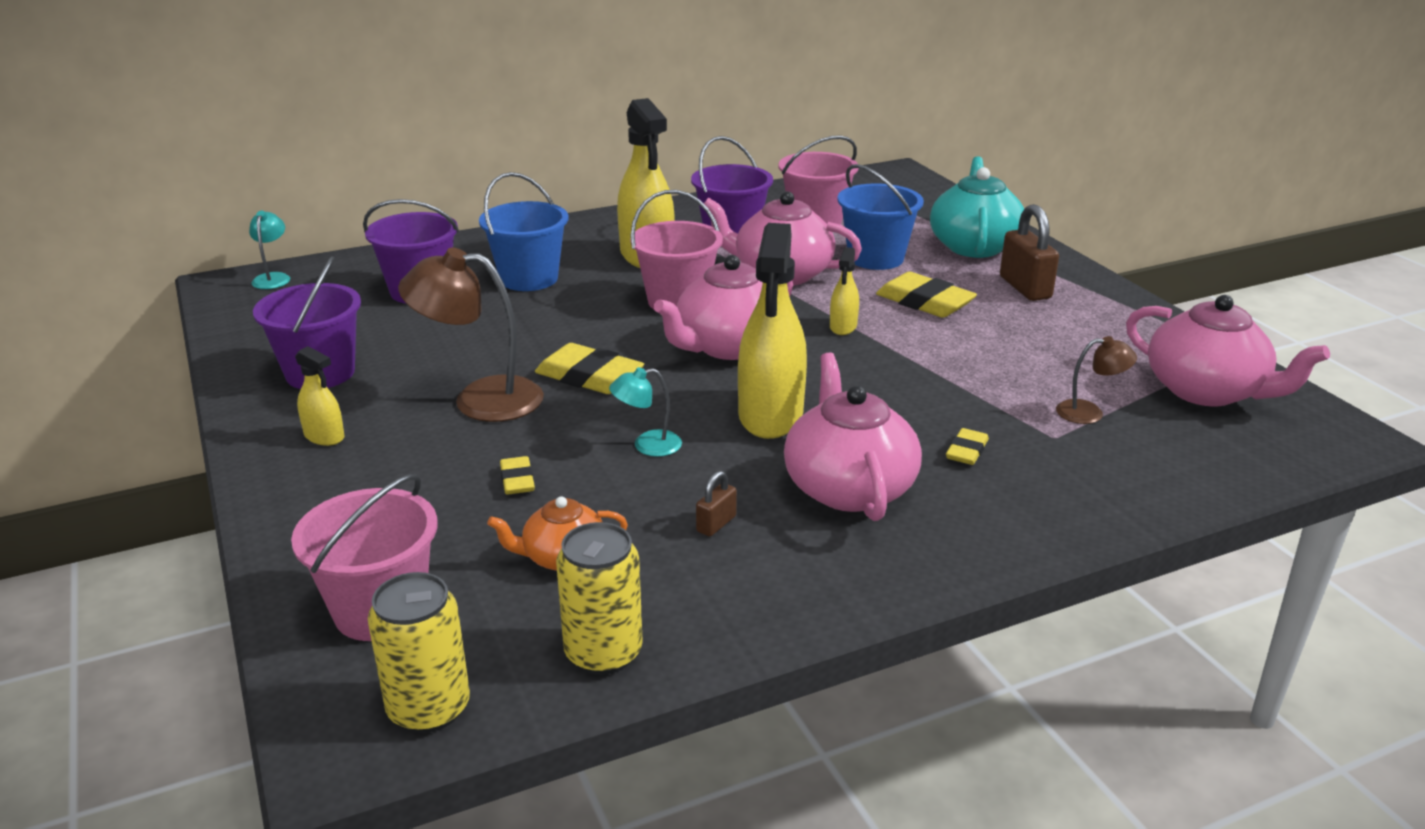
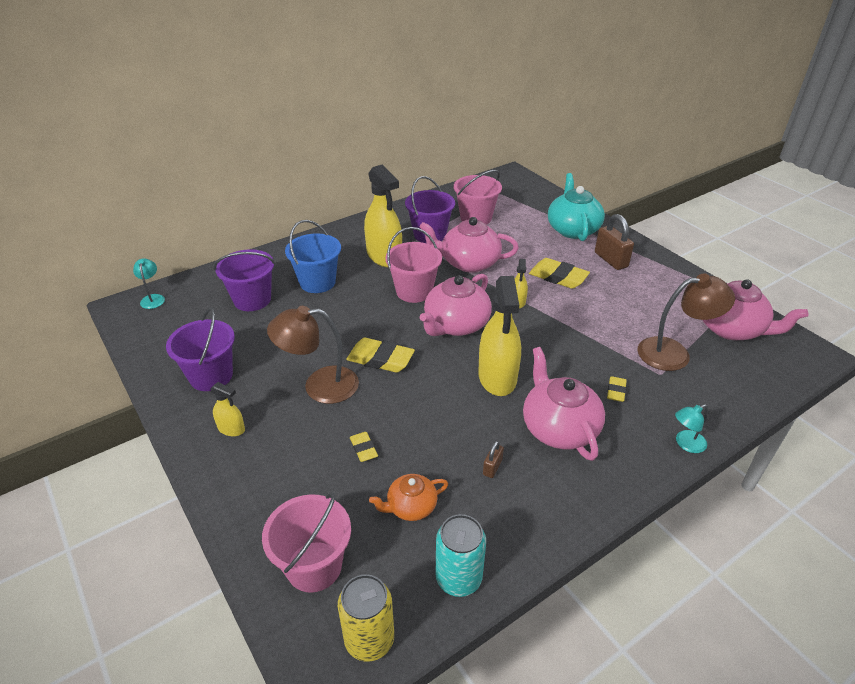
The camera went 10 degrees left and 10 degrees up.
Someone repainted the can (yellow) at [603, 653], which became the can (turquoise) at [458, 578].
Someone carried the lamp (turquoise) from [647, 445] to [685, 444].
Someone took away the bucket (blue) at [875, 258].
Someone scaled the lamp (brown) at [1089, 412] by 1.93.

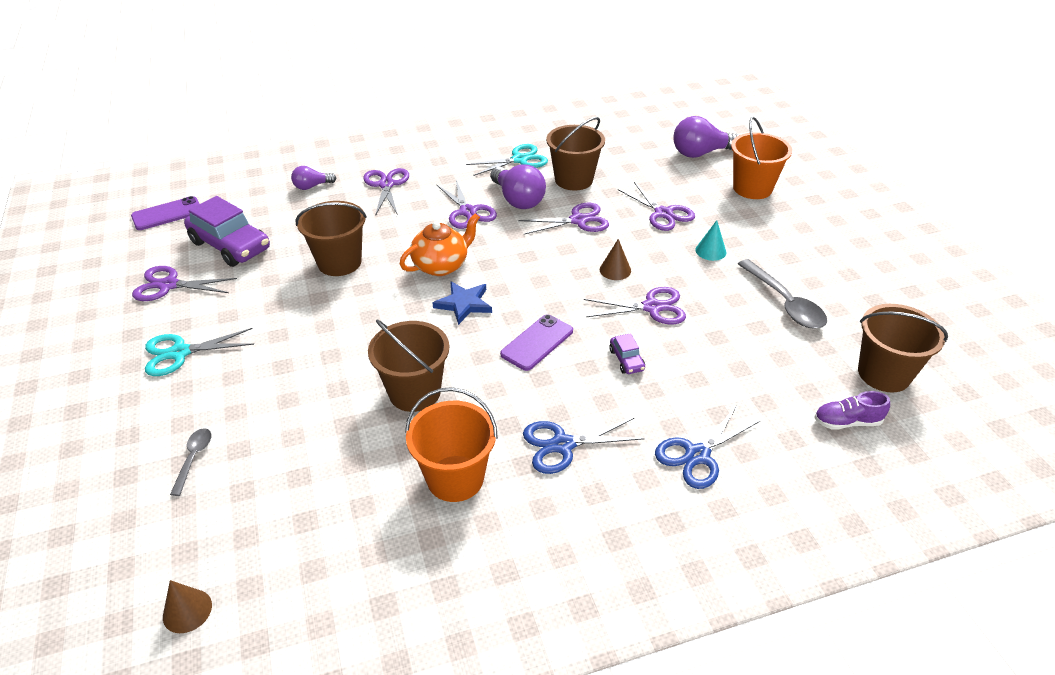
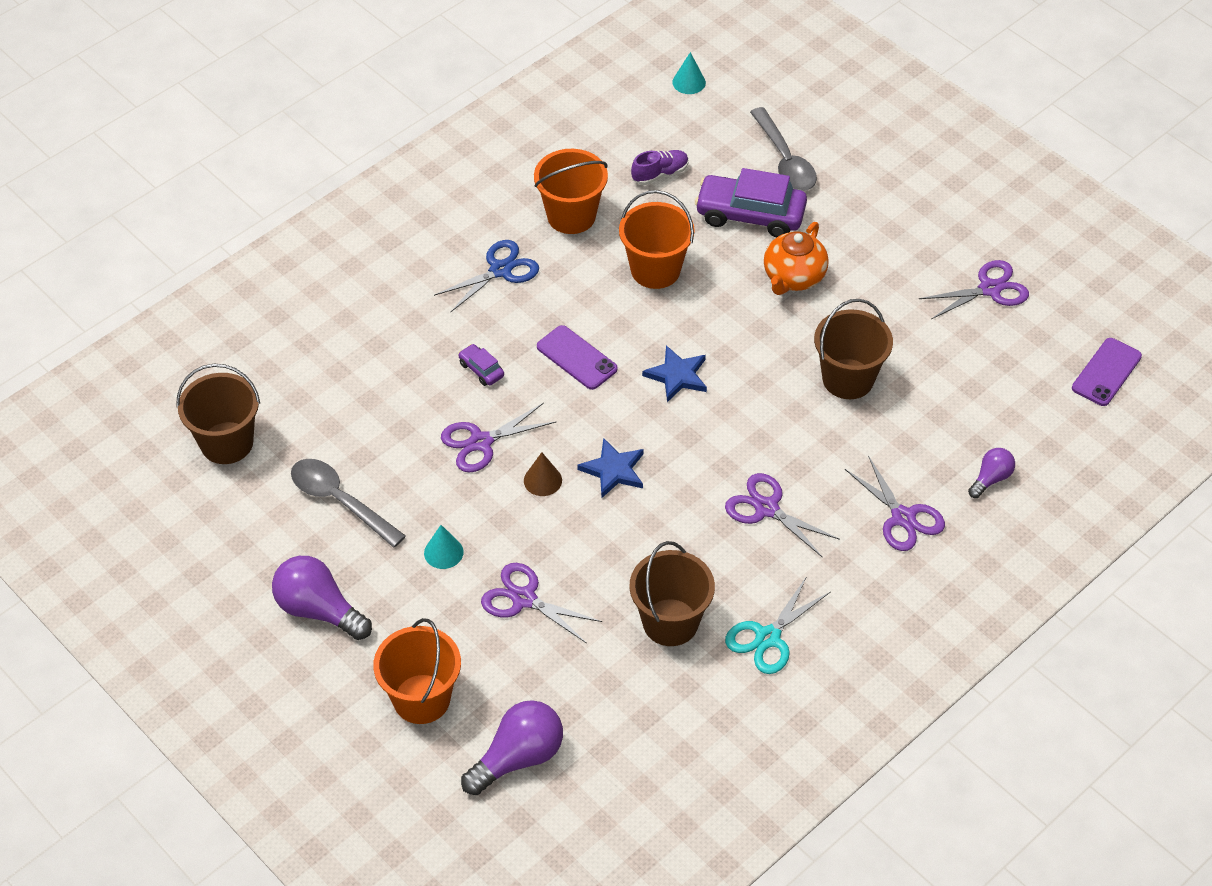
The camera went 155 degrees right and 10 degrees up.
Someone took away the scissors (turquoise) at [180, 353].
Someone repainted the cone (brown) at [187, 611], which became the cone (turquoise) at [689, 82].
Someone scaled the spoon (grey) at [193, 459] by 1.84.
Someone carried the car (purple) from [230, 245] to [750, 215].
Someone repainted the bucket (brown) at [414, 392], which became the bucket (orange) at [655, 270].
Someone carried the teapot (orange) from [441, 265] to [793, 277].
Someone carried the light bulb (purple) from [517, 200] to [319, 610].
Someone rotated the phone (purple) at [537, 342] by 60 degrees counterclockwise.
Someone took away the scissors (purple) at [578, 220].
Someone took away the scissors (blue) at [697, 455].
Someone carried the shoe (purple) from [847, 422] to [660, 174].
Someone put down the star (blue) at [613, 470].

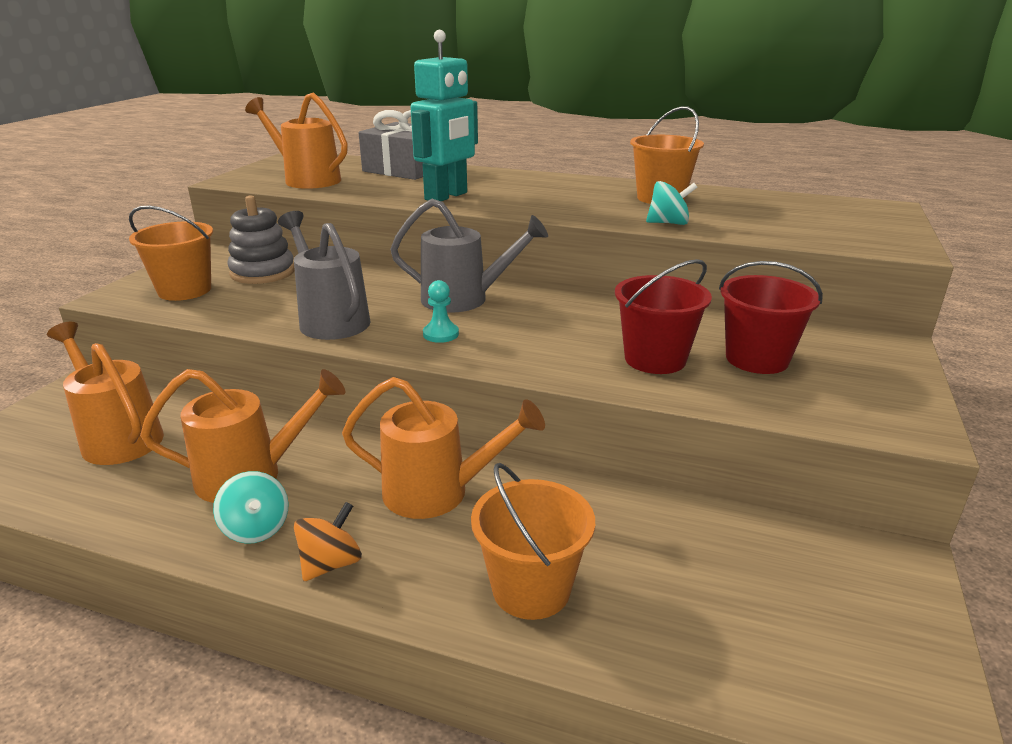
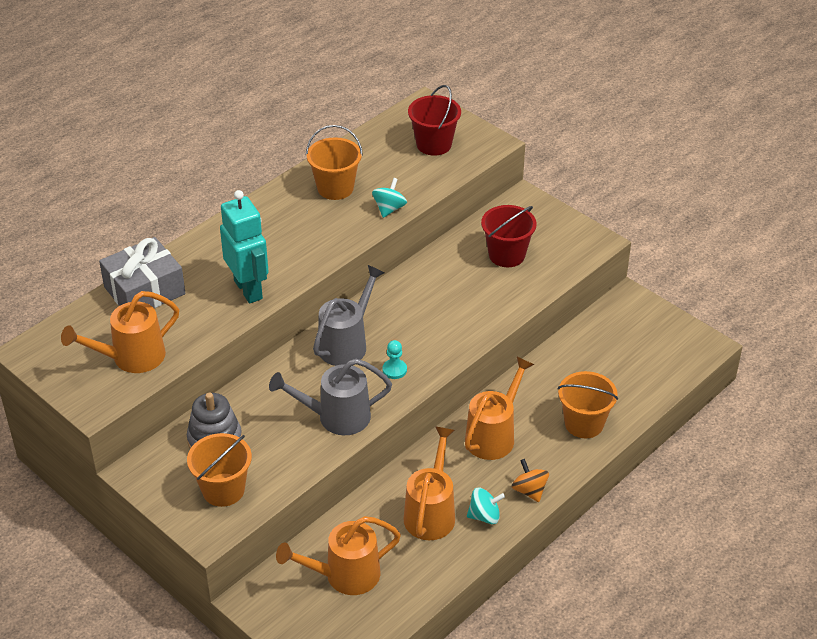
The camera went 65 degrees left and 15 degrees up.
Someone carried the bucket (red) from [655, 359] to [434, 144].

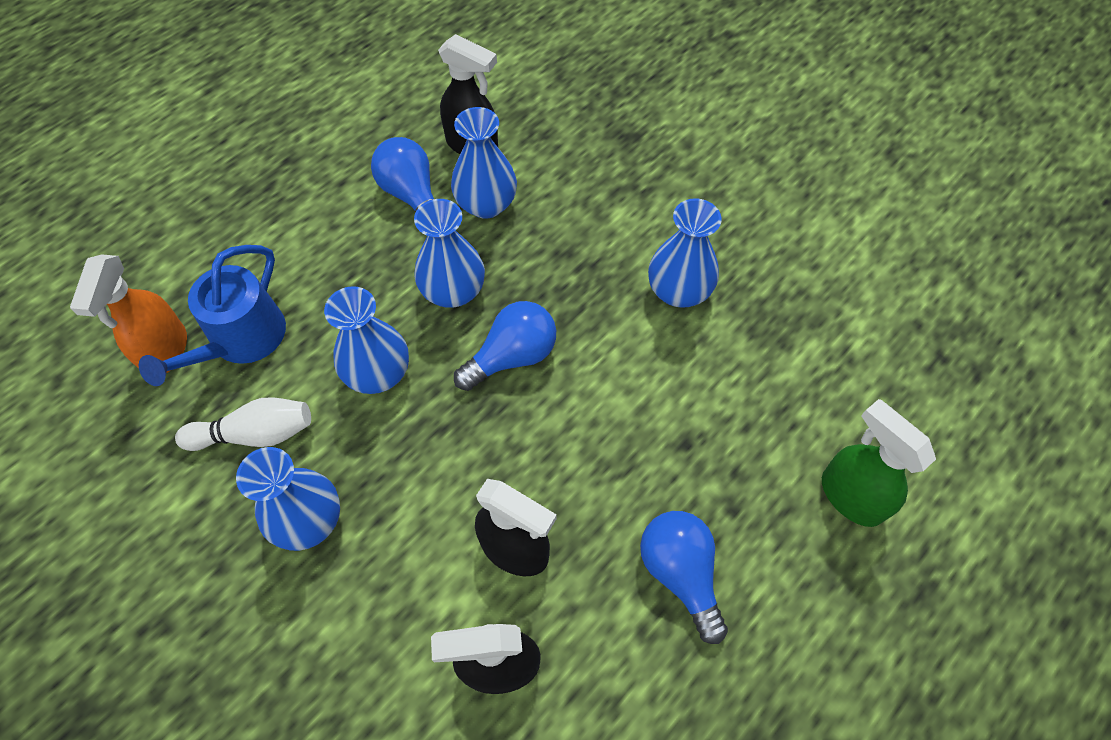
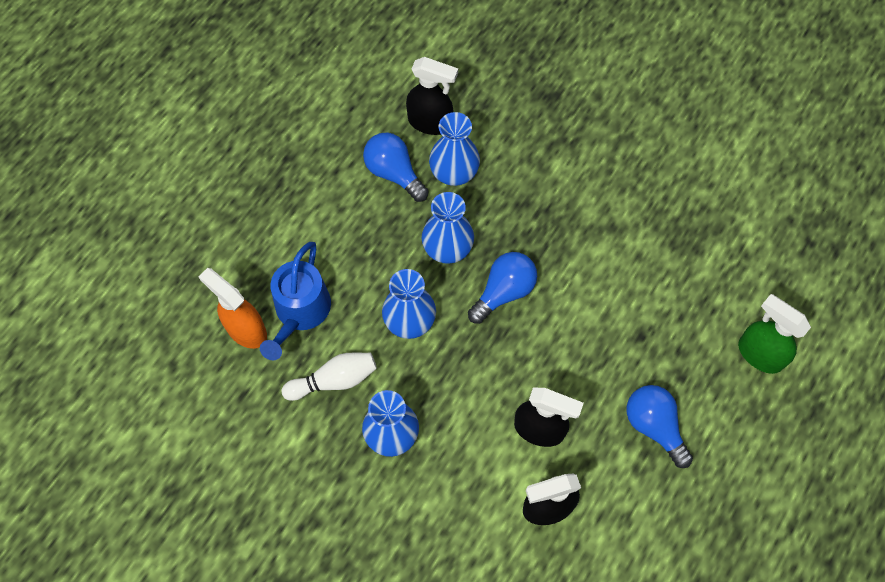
The camera went 10 degrees left and 5 degrees up.
Someone rotated the spray bottle (orange) at [165, 351] by 135 degrees clockwise.
Someone took away the vase (blue) at [678, 291].

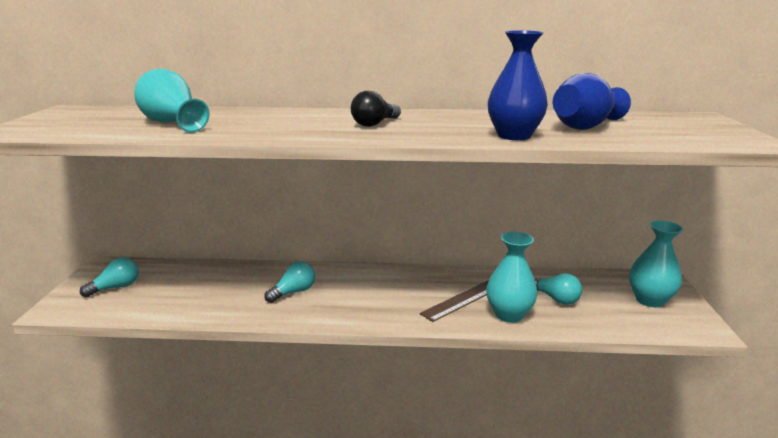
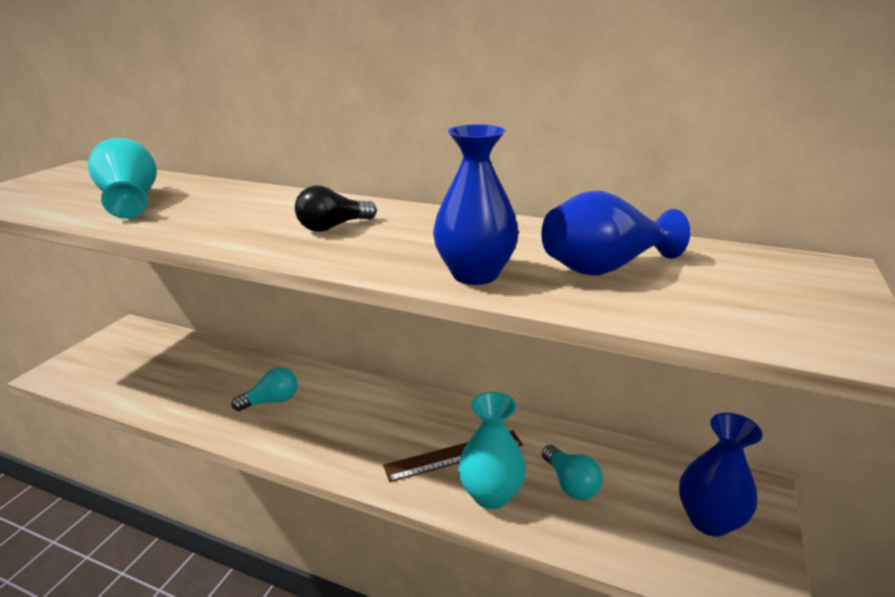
The camera went 20 degrees right and 5 degrees up.
Someone took away the light bulb (turquoise) at [116, 287].
Someone repainted the vase (turquoise) at [649, 300], which became the vase (blue) at [709, 520].

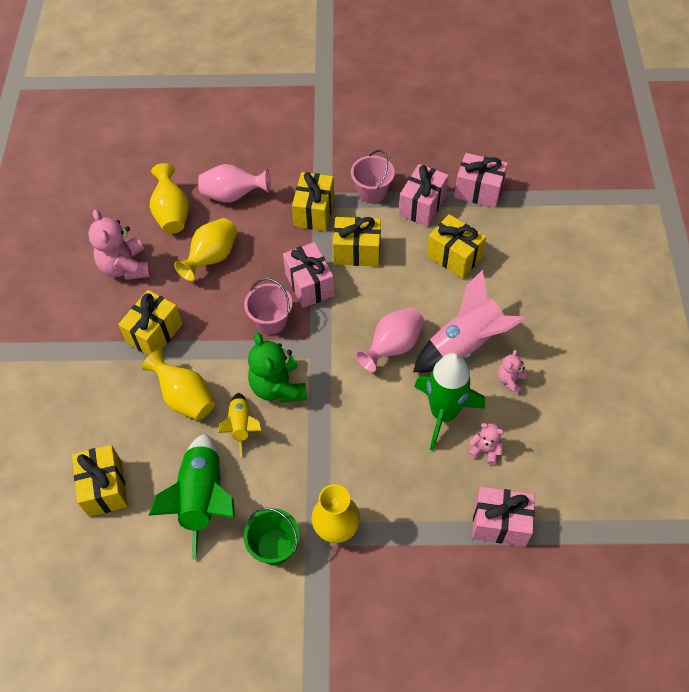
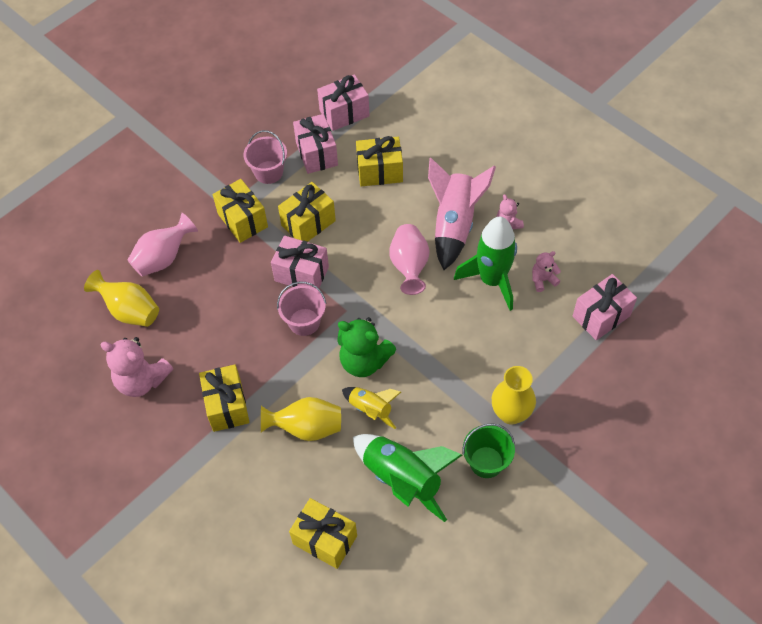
The camera went 45 degrees left and 0 degrees up.
Someone took away the vase (yellow) at [212, 258].

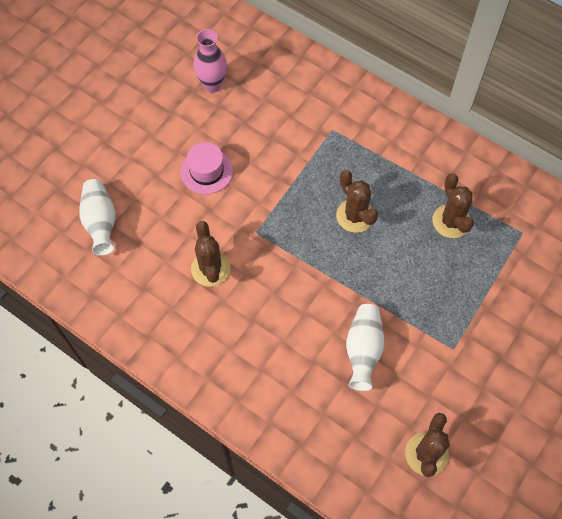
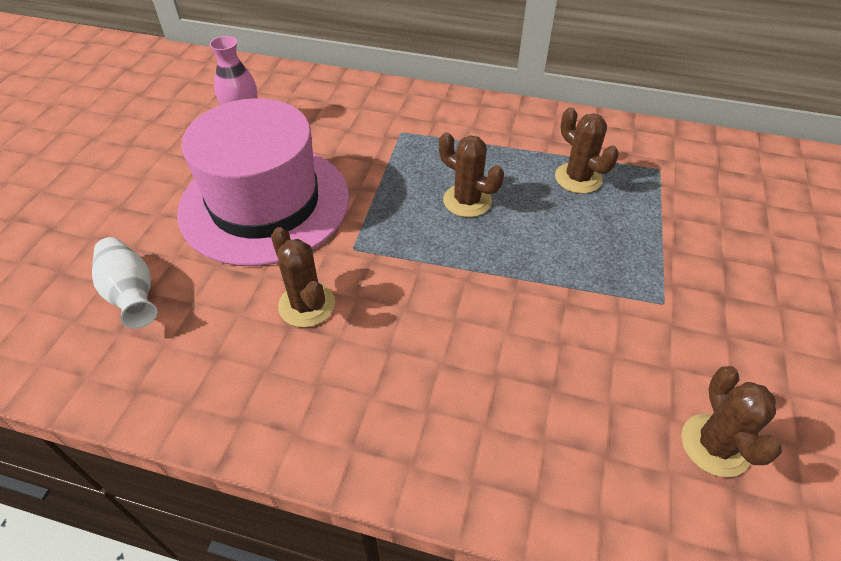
The camera went 20 degrees left and 15 degrees down.
Someone scaled the hat (pink) at [206, 171] by 2.45.
Someone took away the vase (white) at [363, 350].

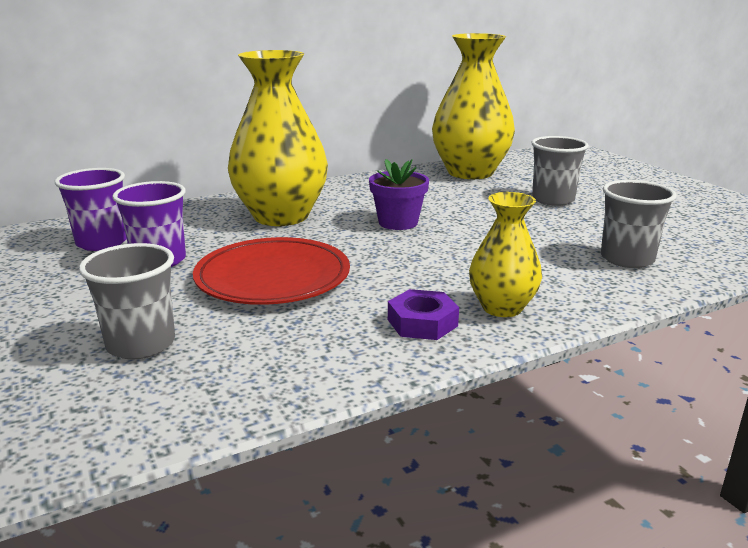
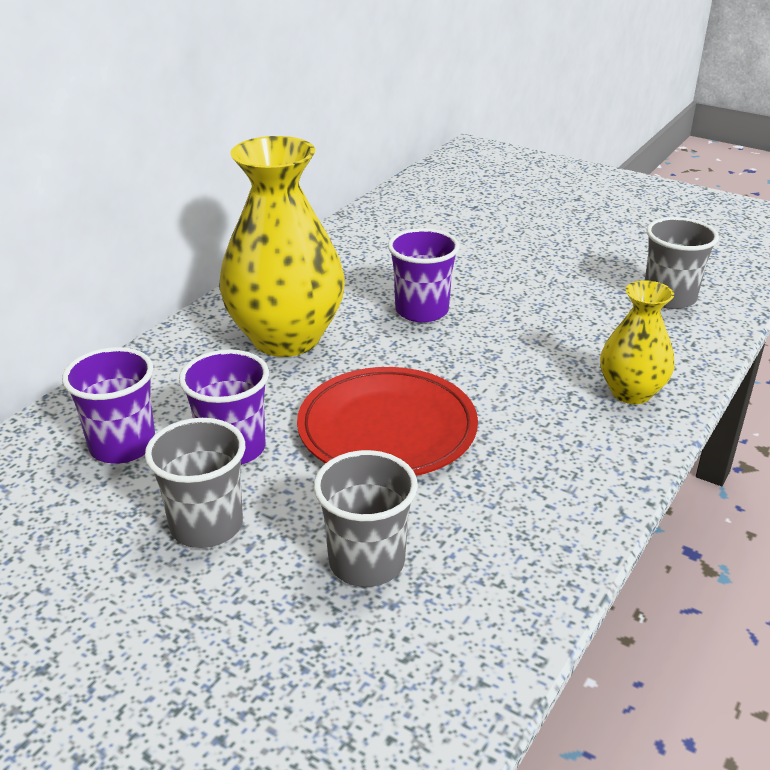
The camera went 30 degrees left and 10 degrees up.
Someone swapped the flower pot (purple) at [398, 222] for the cup (purple) at [421, 310].
Someone took away the nut (purple) at [422, 322].
Someone took away the vase (yellow) at [470, 172].
Someone carried the cup (grey) from [553, 199] to [206, 525].

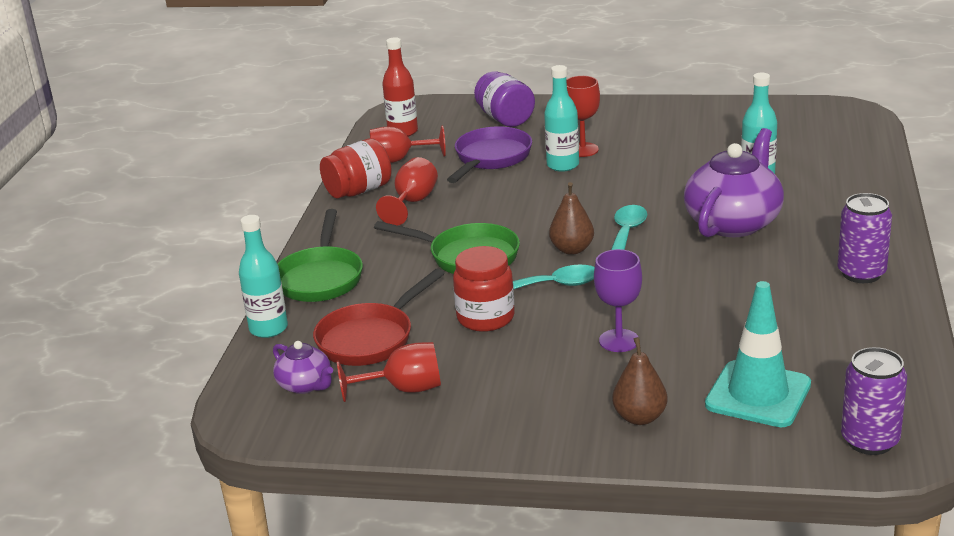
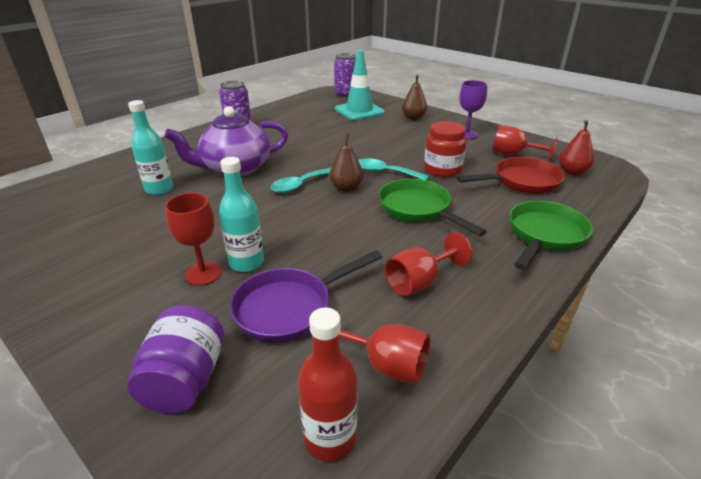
The camera went 150 degrees left and 5 degrees up.
Someone took away the bottle (turquoise) at [268, 329].
Someone swapped the teapot (purple) at [305, 385] for the pear (red) at [572, 172].
Someone took away the jar (red) at [358, 191].
Someone carried the goblet (purple) from [619, 341] to [467, 134].

